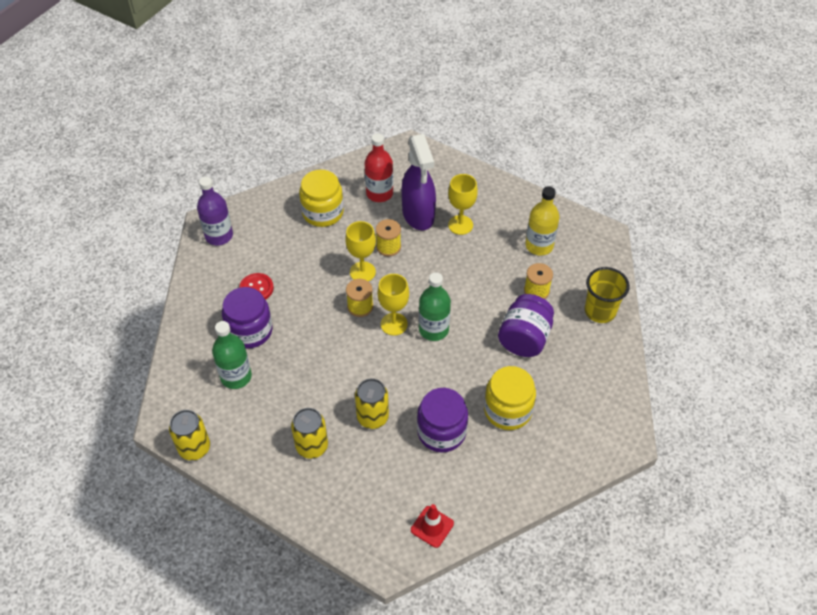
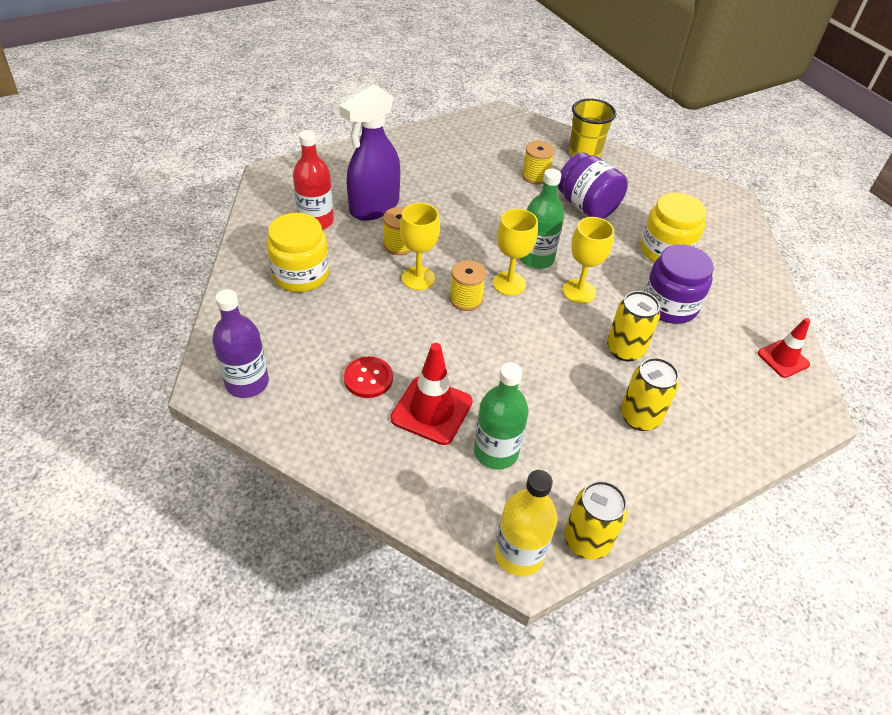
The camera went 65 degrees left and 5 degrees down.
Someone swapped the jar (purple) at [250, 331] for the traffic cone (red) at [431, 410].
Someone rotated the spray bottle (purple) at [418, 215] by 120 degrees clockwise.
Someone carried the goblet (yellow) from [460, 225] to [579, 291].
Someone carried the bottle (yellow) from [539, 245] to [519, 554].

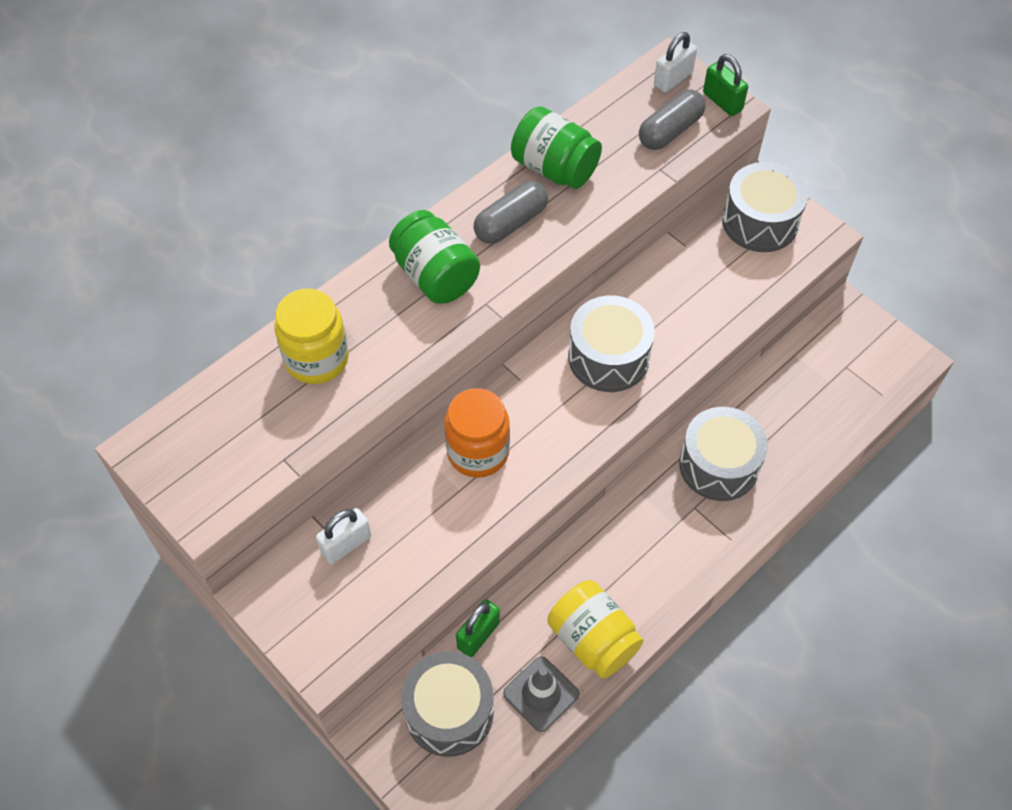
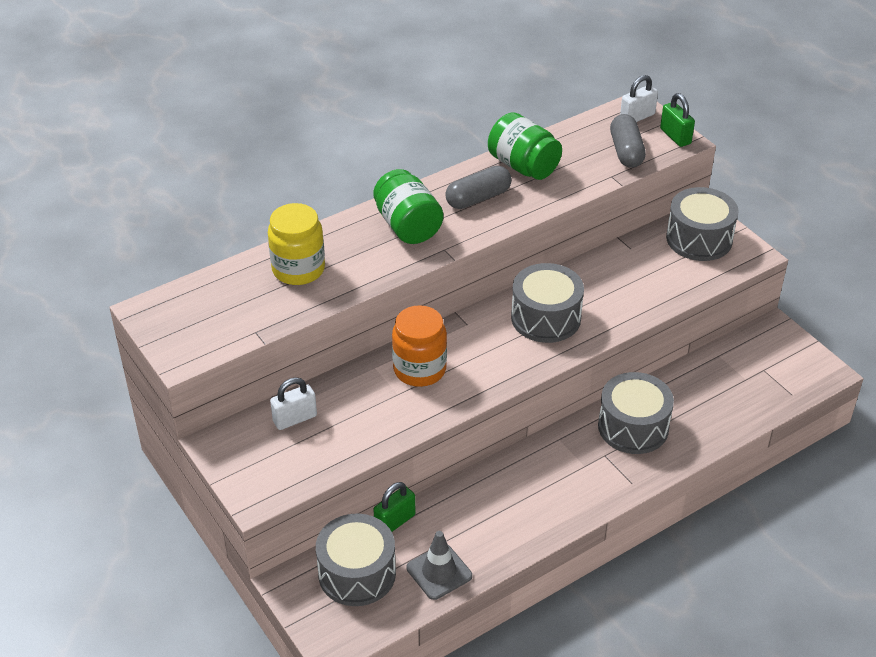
The camera went 10 degrees right and 15 degrees down.
Someone took away the jar (yellow) at [592, 640].
Someone rotated the capsule (grey) at [670, 131] by 60 degrees counterclockwise.

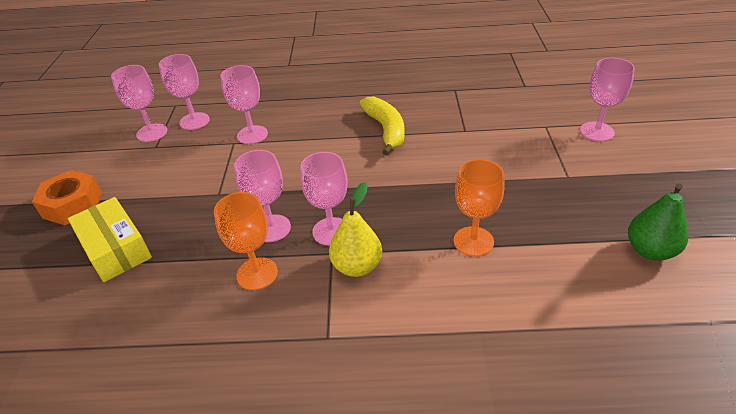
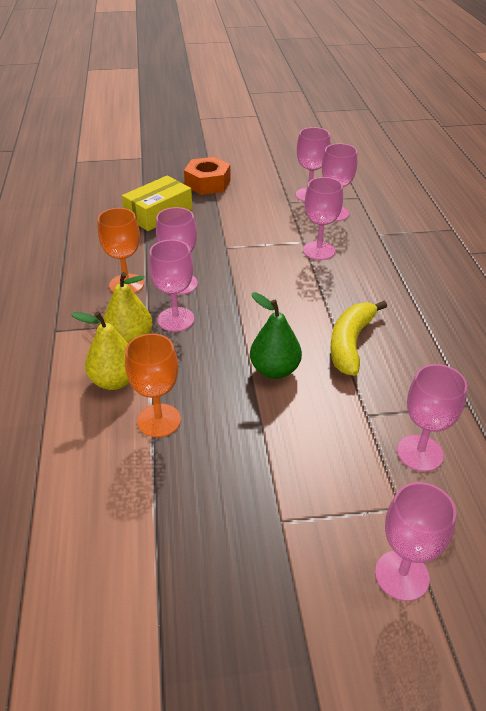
The camera went 80 degrees right and 0 degrees up.
Someone rotated the banana (yellow) at [386, 130] by 135 degrees clockwise.
Someone carried the pear (green) from [650, 250] to [274, 370].
Someone put down the pear (yellow) at [114, 381].
Someone put down the goblet (pink) at [419, 453].

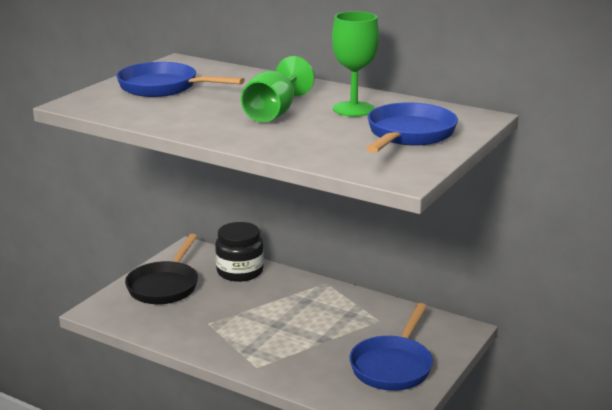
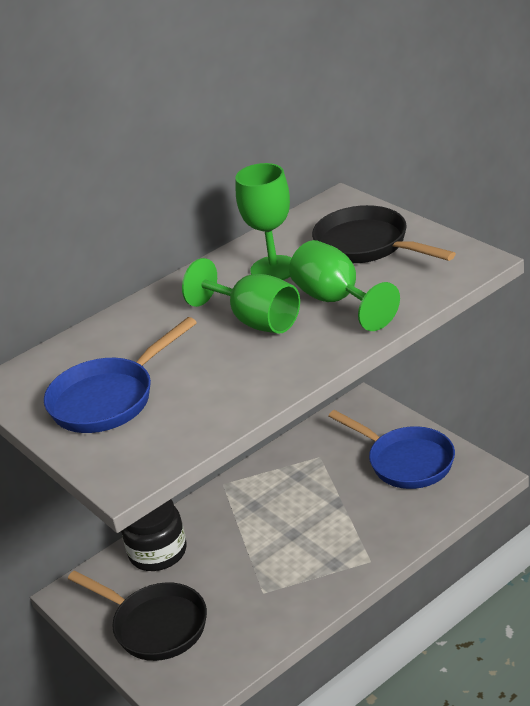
The camera went 65 degrees left and 10 degrees up.
Someone repainted the pan (blue) at [408, 135], which became the pan (black) at [367, 246].
Someone put down the goblet (green) at [336, 301].

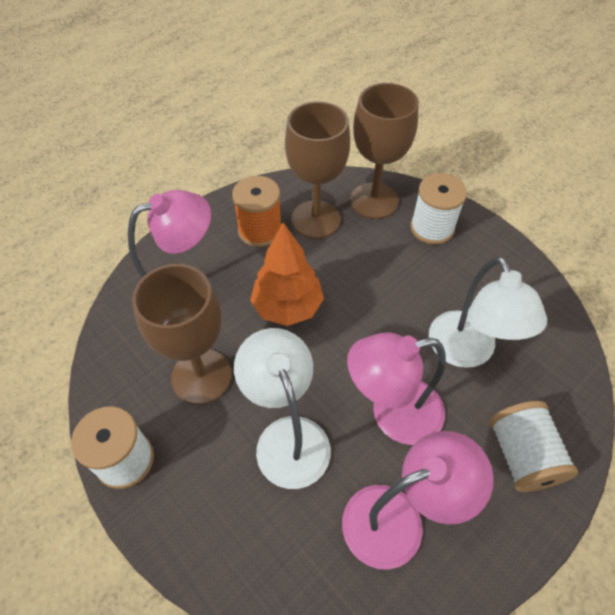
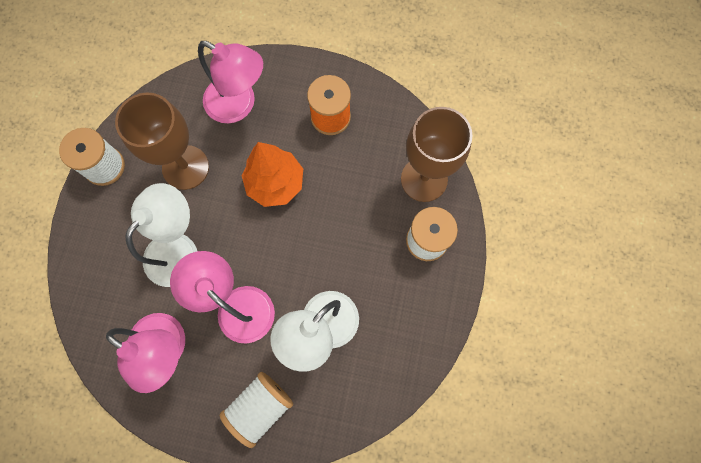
The camera went 55 degrees right and 20 degrees up.
Someone took away the goblet (brown) at [316, 219].

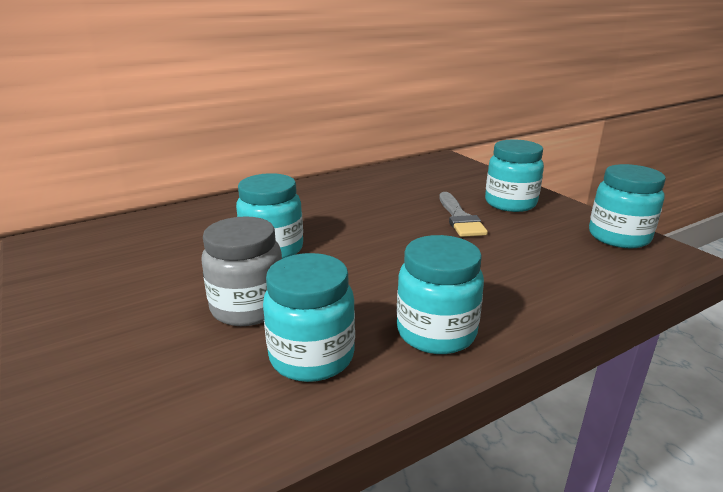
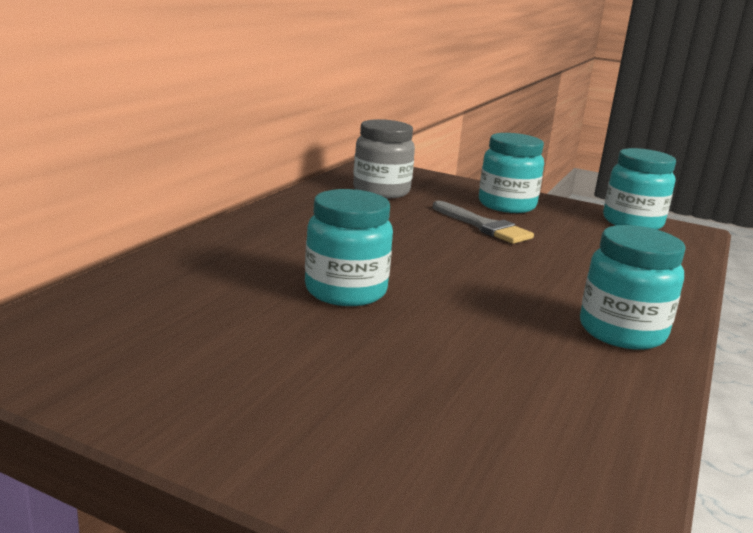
The camera went 35 degrees left and 5 degrees down.
Someone carried the jar (grey) from [248, 307] to [381, 191].
Someone took away the jar (turquoise) at [312, 357].

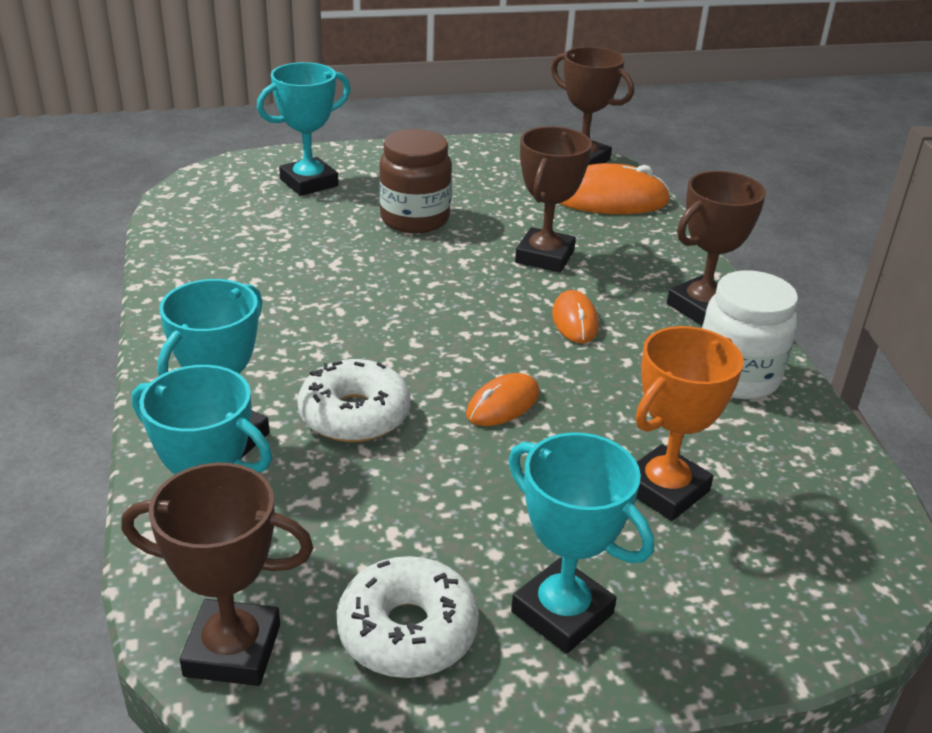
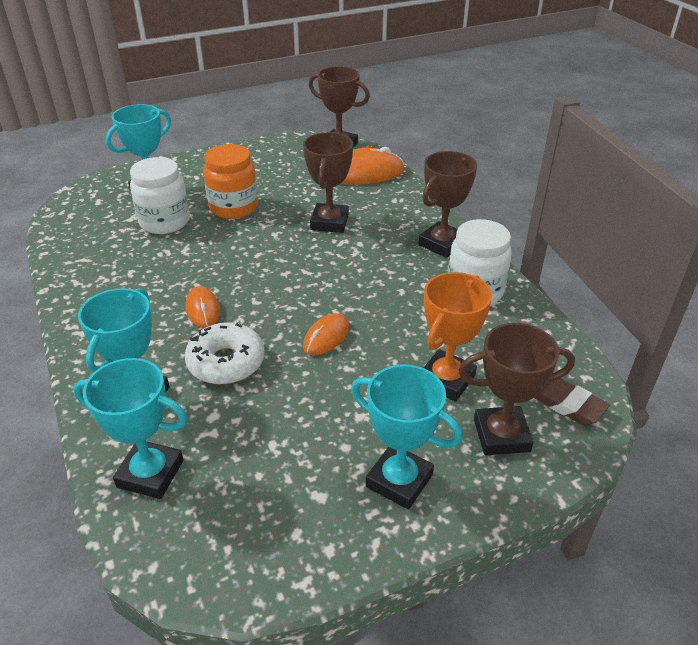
The camera went 10 degrees left and 5 degrees up.
Someone carried the trophy (brown) from [232, 650] to [501, 435].
Someone took away the donut (white) at [407, 631].
Someone repainted the jar (brown) at [414, 219], which became the jar (orange) at [233, 207].
Someone carried the mouse (orange) from [574, 321] to [202, 309].
Someone put down the jar (white) at [164, 222].
Someone put down the eraser (brown) at [568, 405].

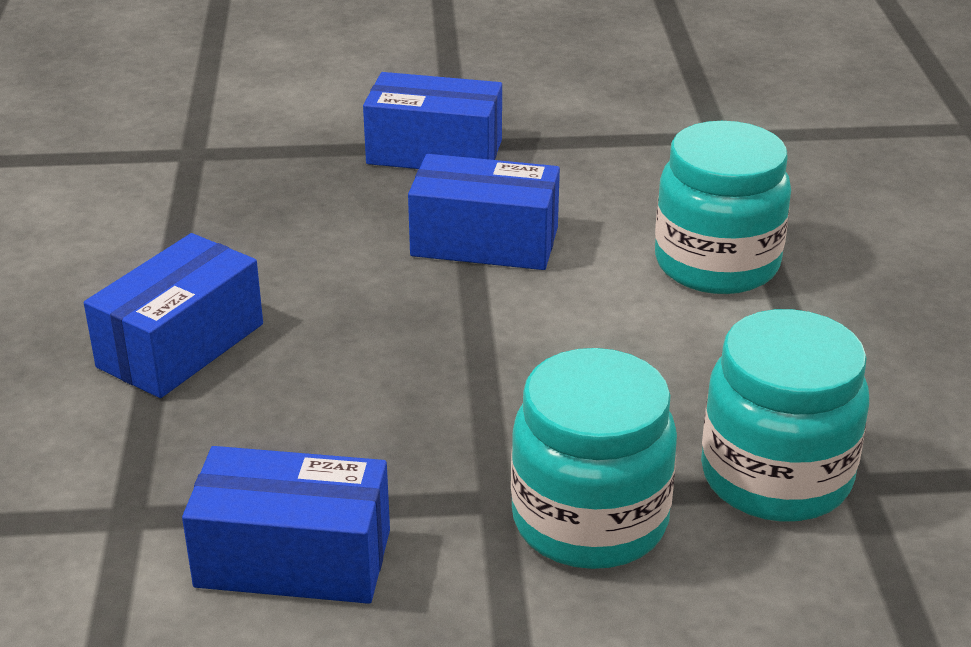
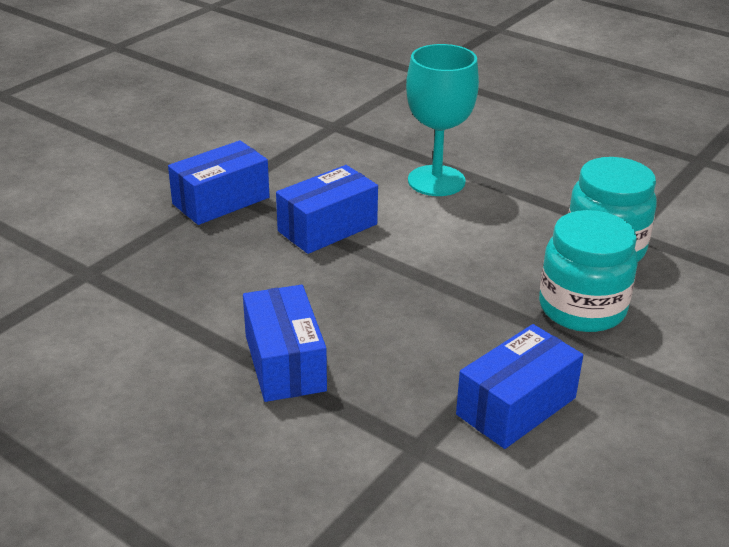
The camera went 50 degrees left and 0 degrees up.
Someone swapped the jar (turquoise) at [716, 264] for the goblet (turquoise) at [436, 181].

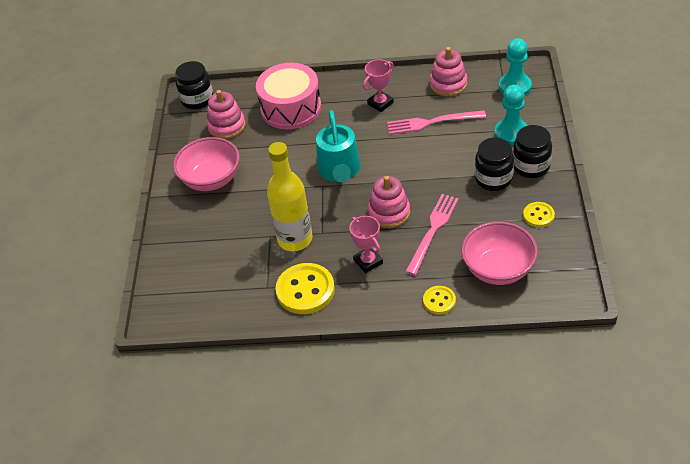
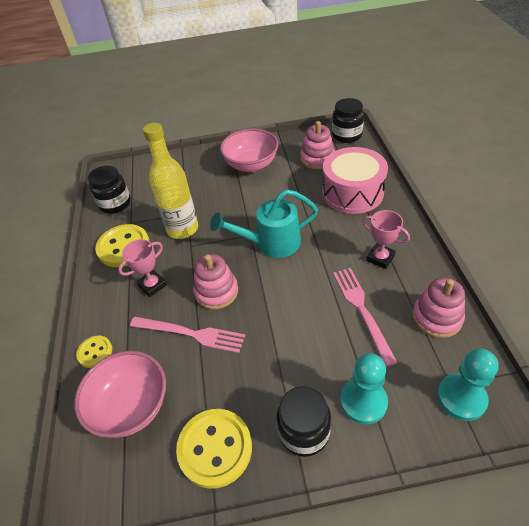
The camera went 80 degrees right and 0 degrees up.
Someone carried the jar (black) from [493, 179] to [115, 204].
Someone scaled the button (yellow) at [538, 215] by 1.83.

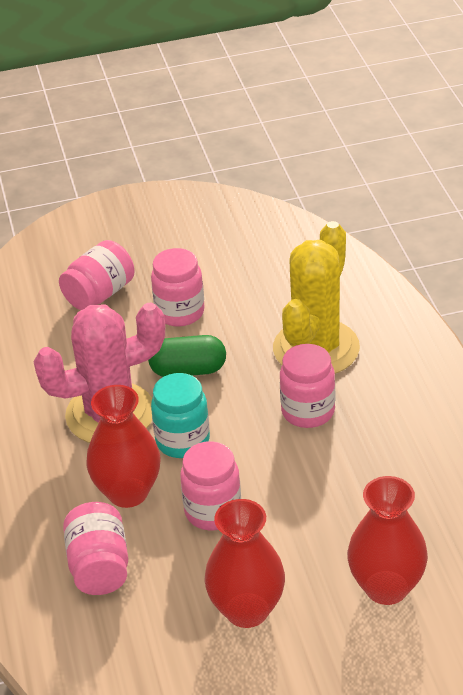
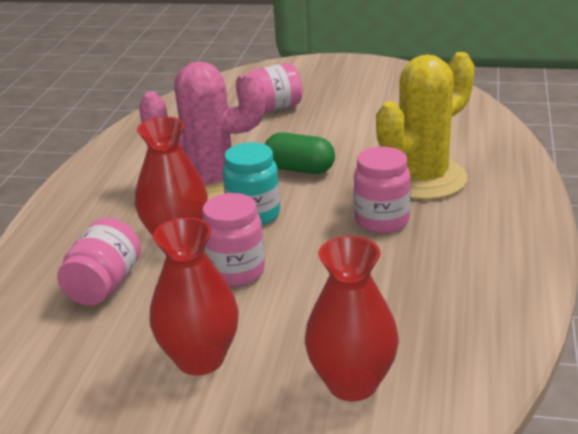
The camera went 25 degrees right and 10 degrees down.
Someone took away the jar (pink) at [180, 312].

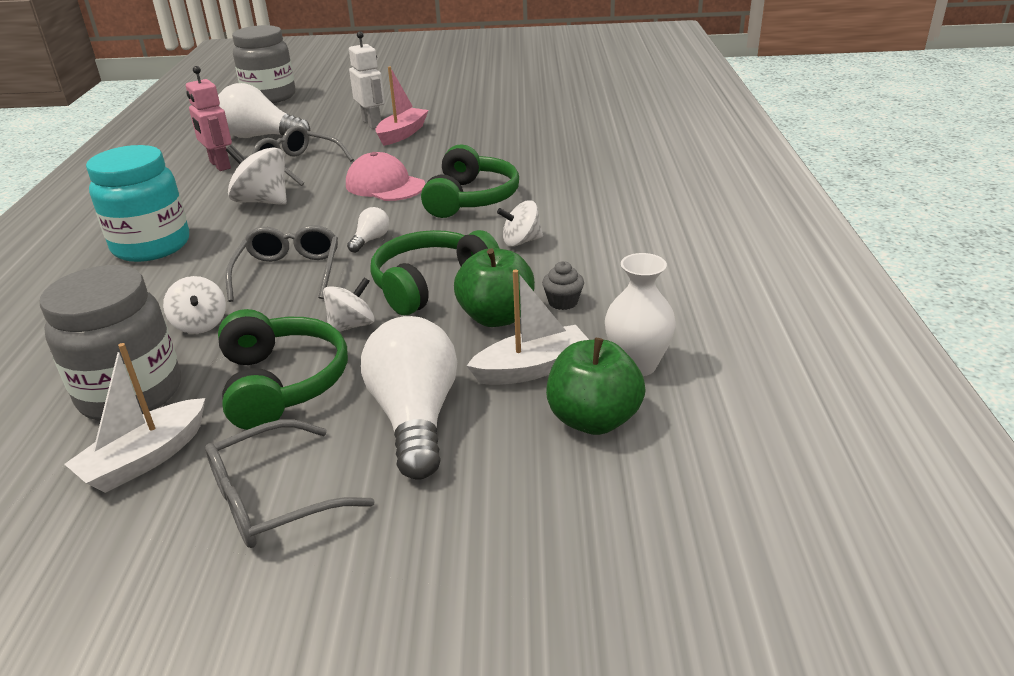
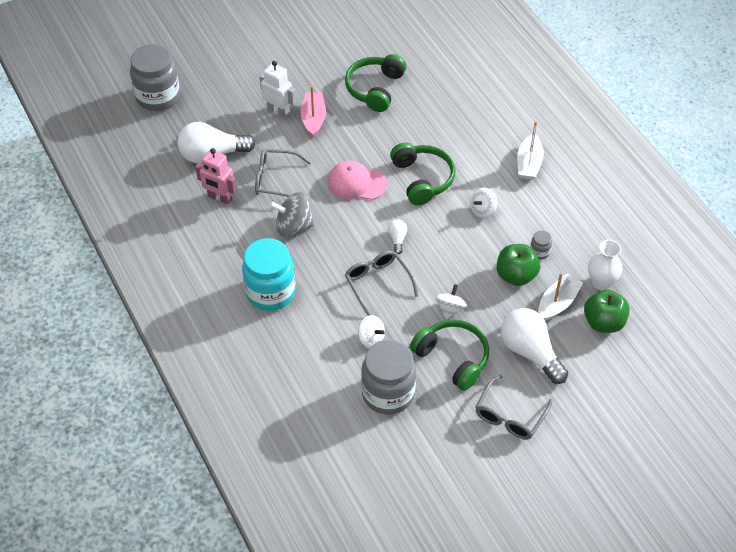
The camera went 30 degrees left and 20 degrees up.
Someone carried the boat (white) from [145, 459] to [529, 163].
Someone repainted the spinning top (white) at [262, 201], which became the spinning top (grey) at [293, 226].
Someone carried the headphones (green) from [431, 284] to [375, 89].
Someone swapped the cupcake (grey) at [563, 302] for the jar (grey) at [539, 252].

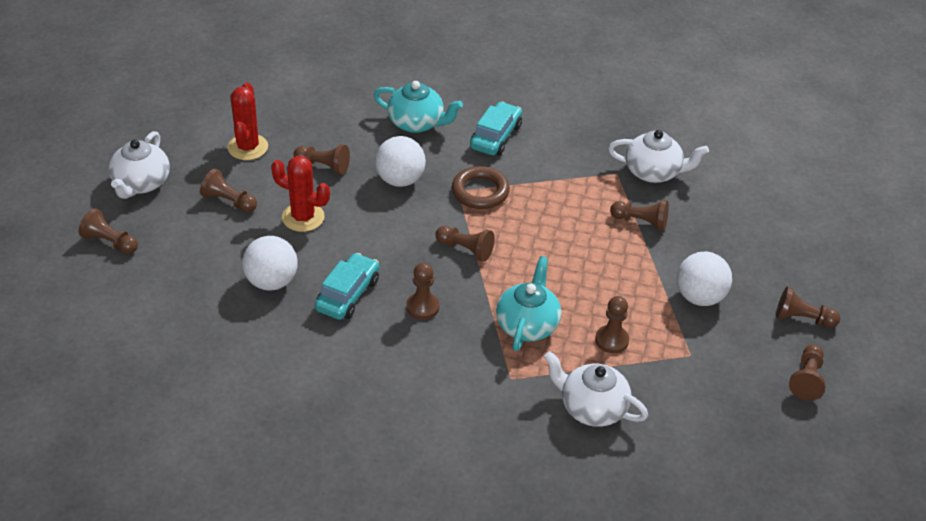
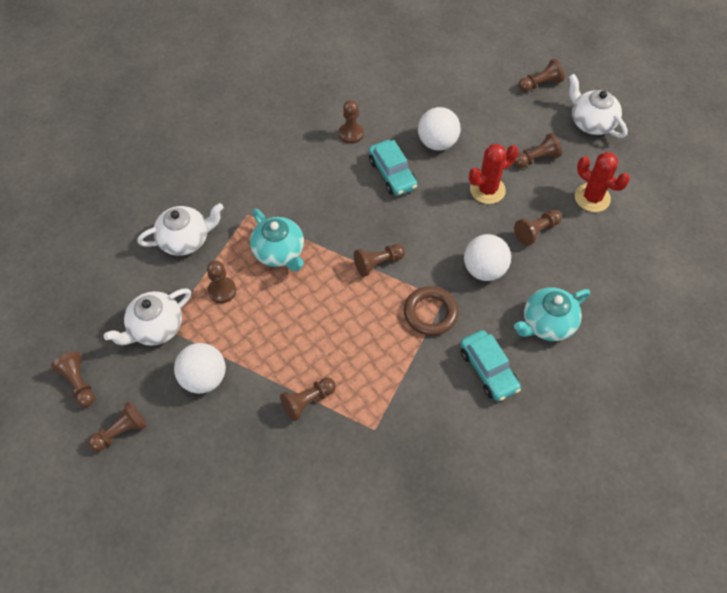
The camera went 130 degrees right and 15 degrees up.
Someone carried the pawn (brown) from [422, 307] to [351, 134].
Someone carried the teapot (white) from [653, 172] to [155, 328].

